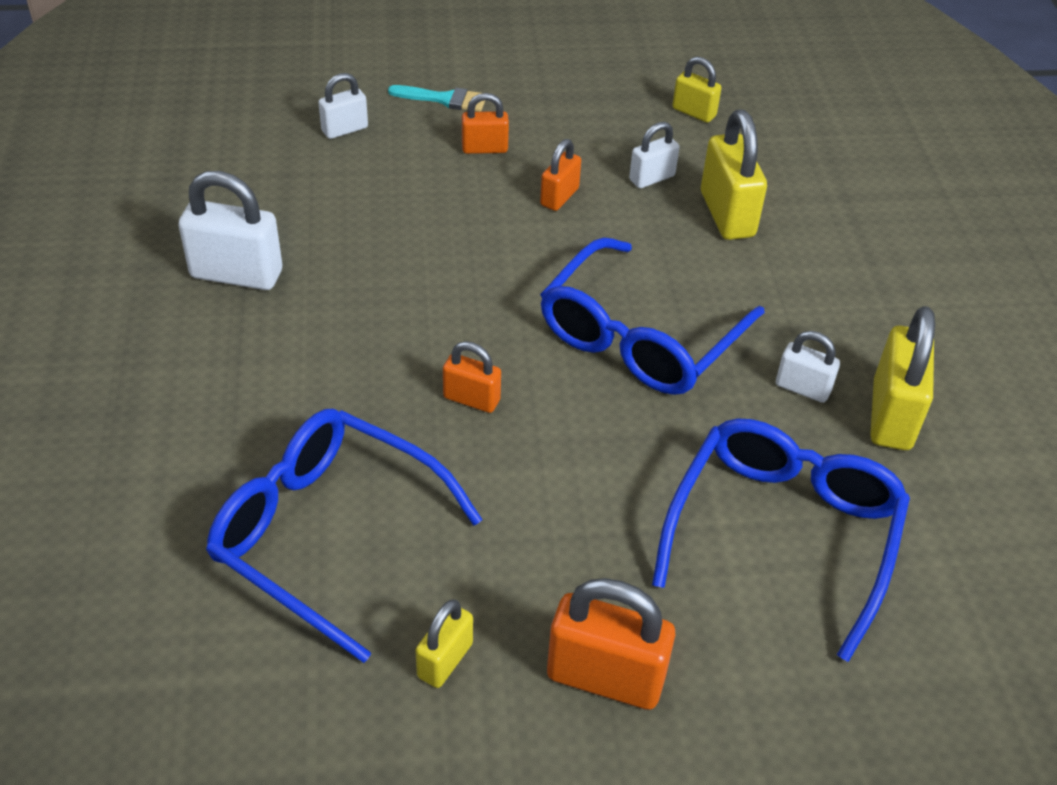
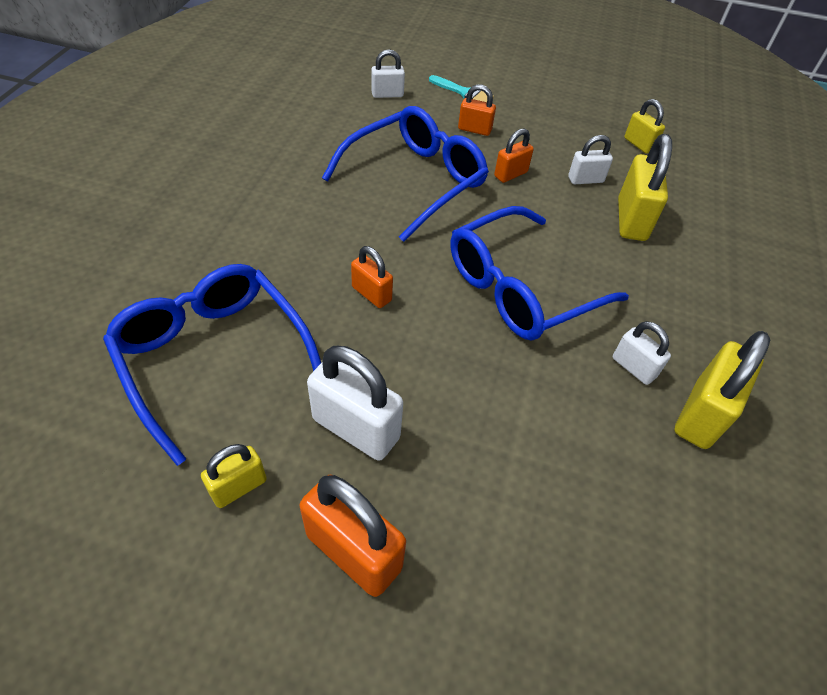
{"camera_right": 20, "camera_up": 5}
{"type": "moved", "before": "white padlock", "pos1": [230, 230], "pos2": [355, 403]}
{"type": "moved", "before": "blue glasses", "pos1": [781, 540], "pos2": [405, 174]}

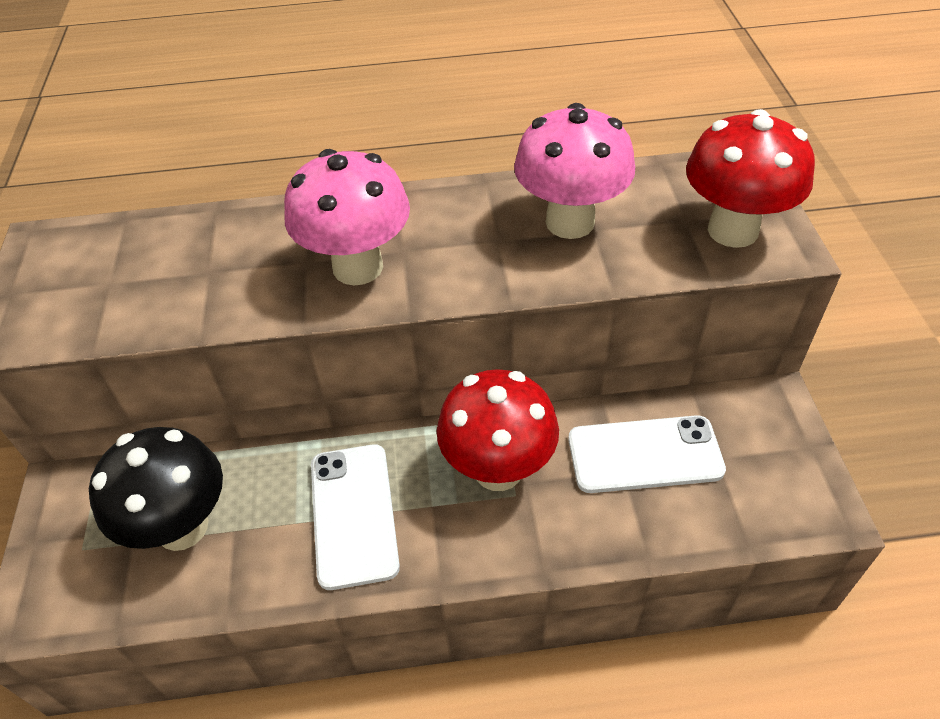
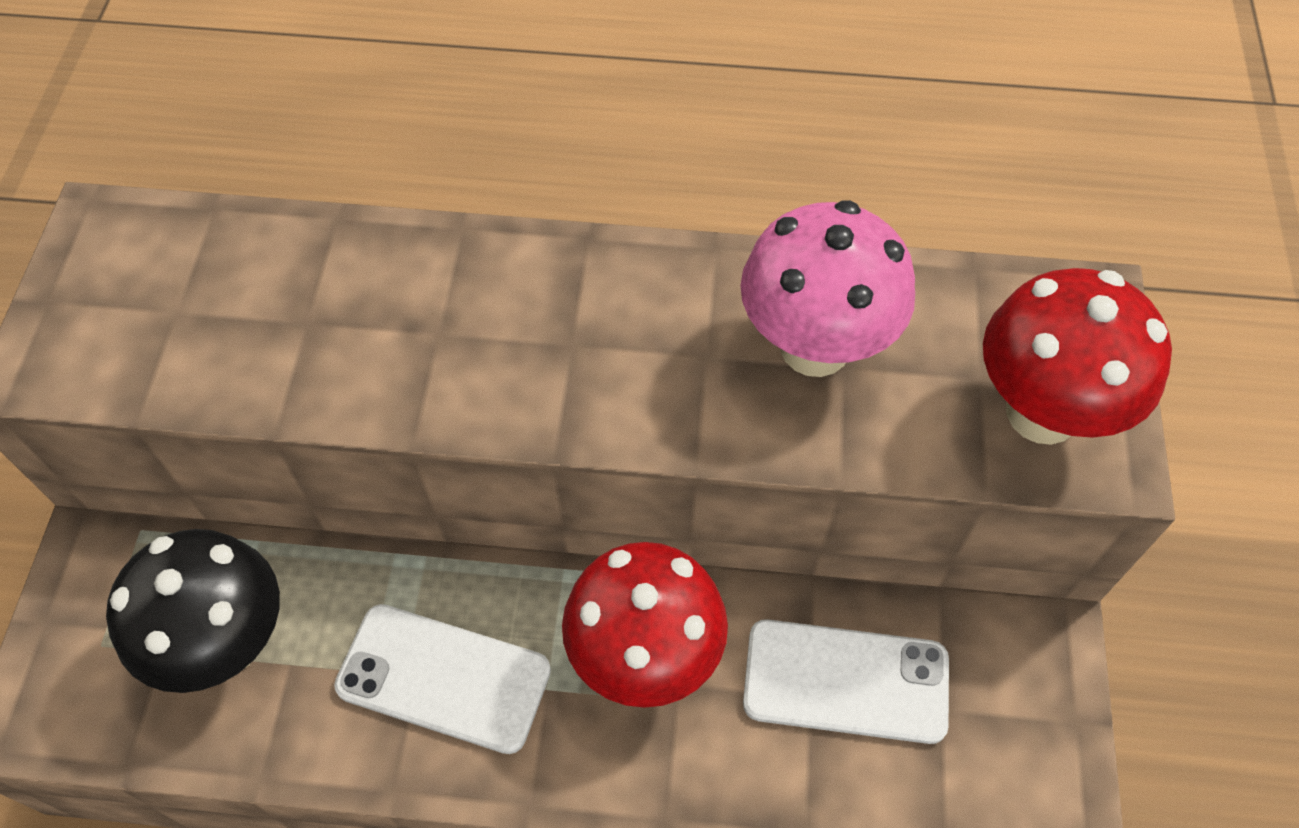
{"camera_right": 10, "camera_up": 10}
{"type": "removed", "before": "pink mushroom", "pos1": [347, 217]}
{"type": "turned", "before": "white phone", "pos1": [355, 517], "pos2": [442, 679], "turn": -75}

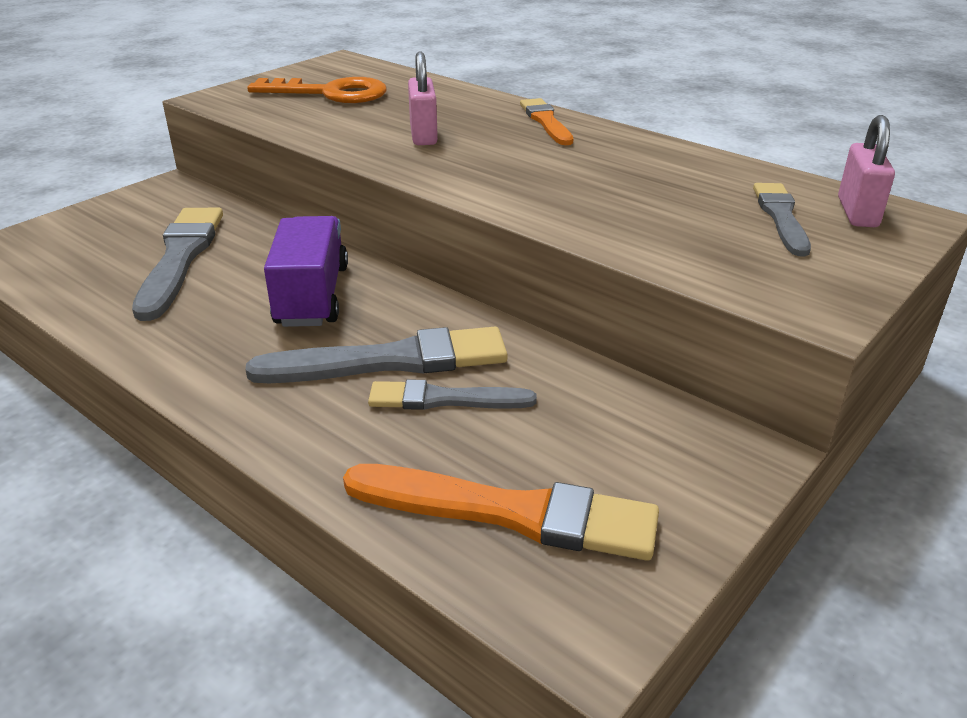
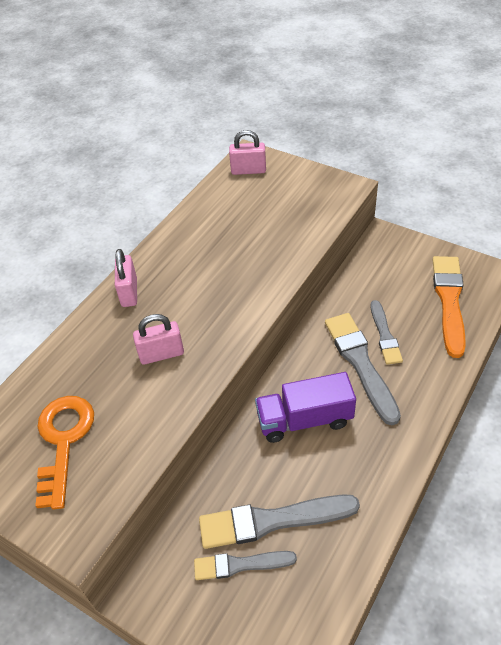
{"camera_right": -95, "camera_up": 15}
{"type": "replaced", "before": "orange brush", "after": "pink padlock", "pos1": [547, 121], "pos2": [126, 278]}
{"type": "moved", "before": "grey brush", "pos1": [782, 219], "pos2": [245, 565]}

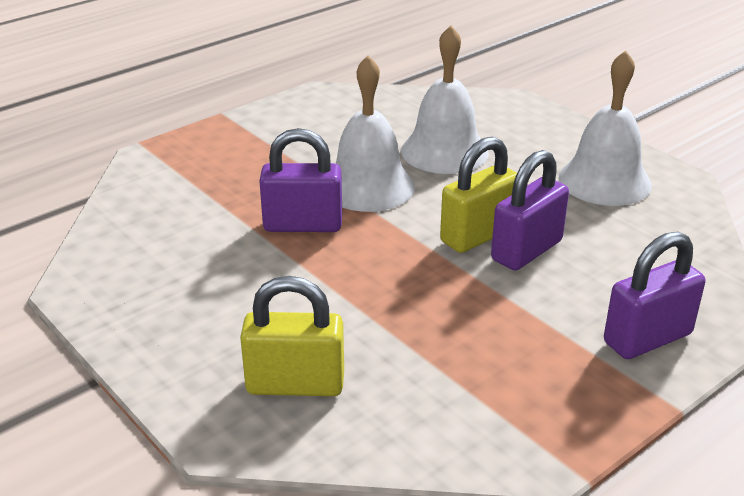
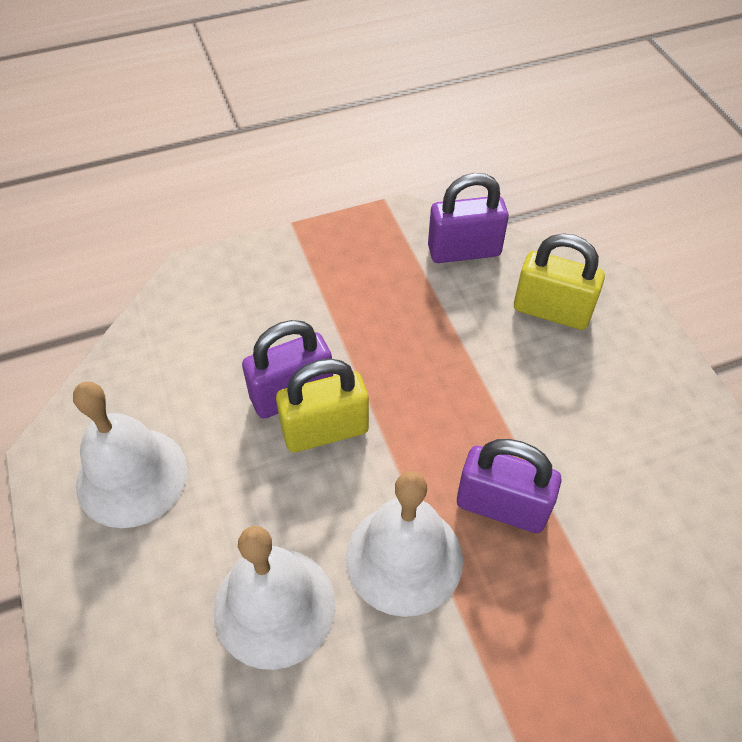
{"camera_right": -160, "camera_up": 20}
{"type": "moved", "before": "purple padlock", "pos1": [654, 295], "pos2": [468, 218]}

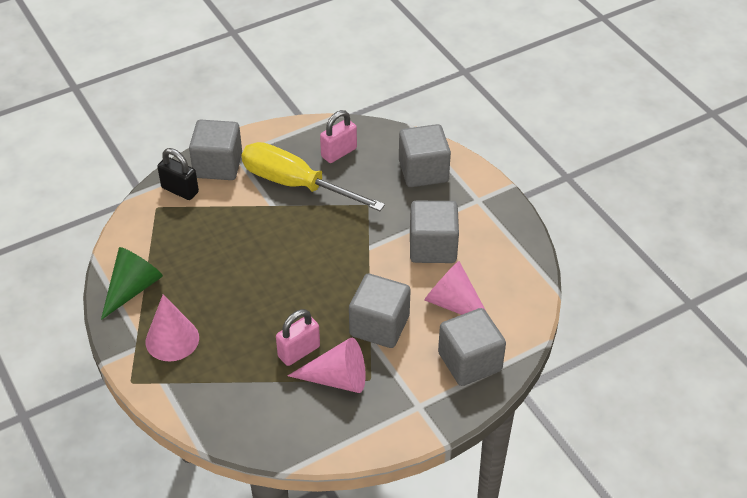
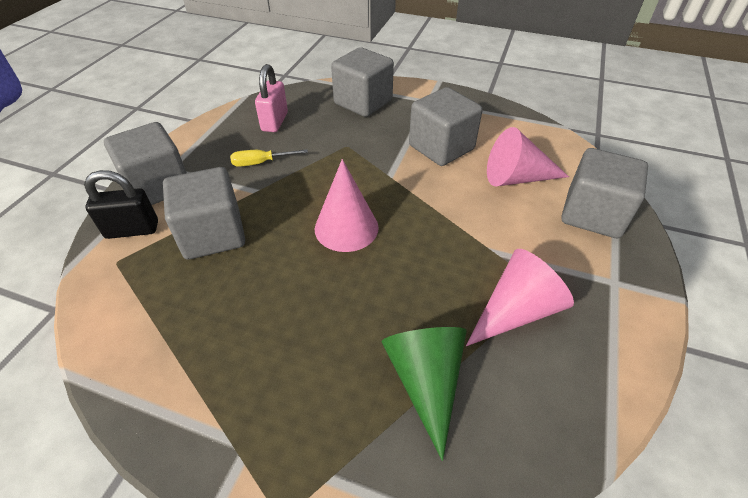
{"camera_right": -40, "camera_up": 0}
{"type": "moved", "before": "green cone", "pos1": [132, 283], "pos2": [424, 394]}
{"type": "moved", "before": "pink cone", "pos1": [172, 327], "pos2": [347, 205]}
{"type": "resized", "before": "yellow screwdriver", "pos1": [313, 176], "pos2": [269, 158], "scale": 0.41}
{"type": "removed", "before": "pink padlock", "pos1": [298, 337]}
{"type": "moved", "before": "grey cube", "pos1": [380, 311], "pos2": [204, 213]}

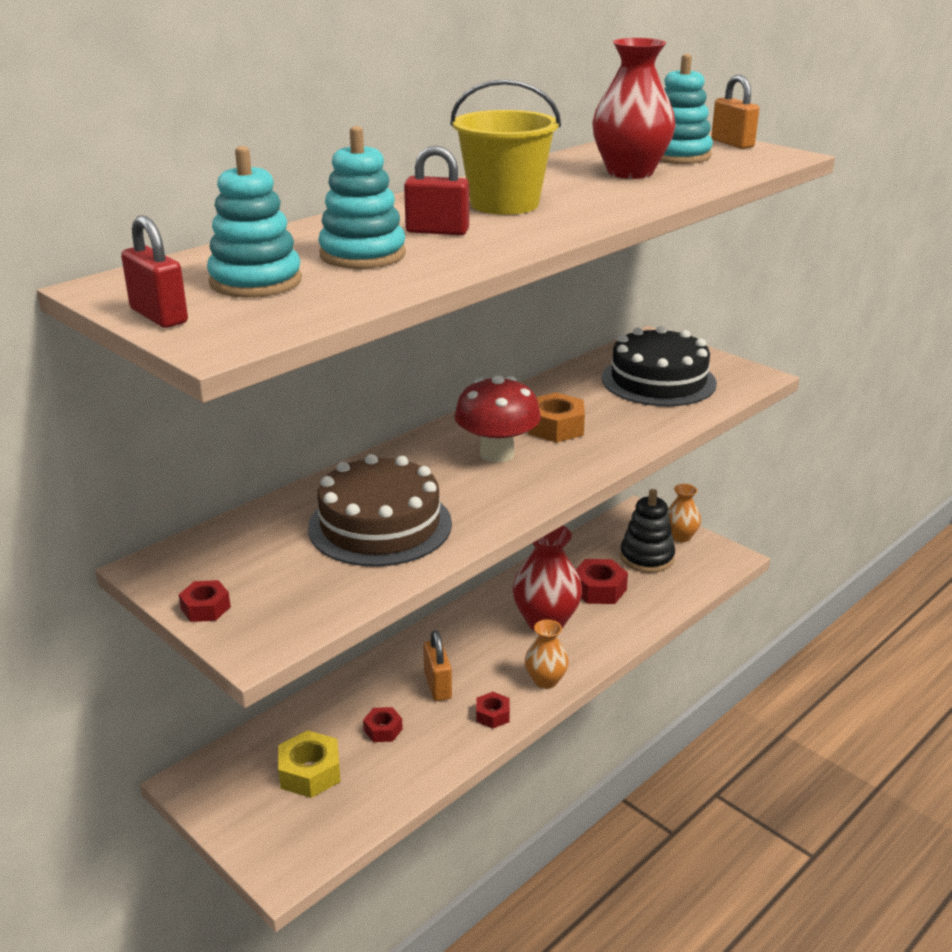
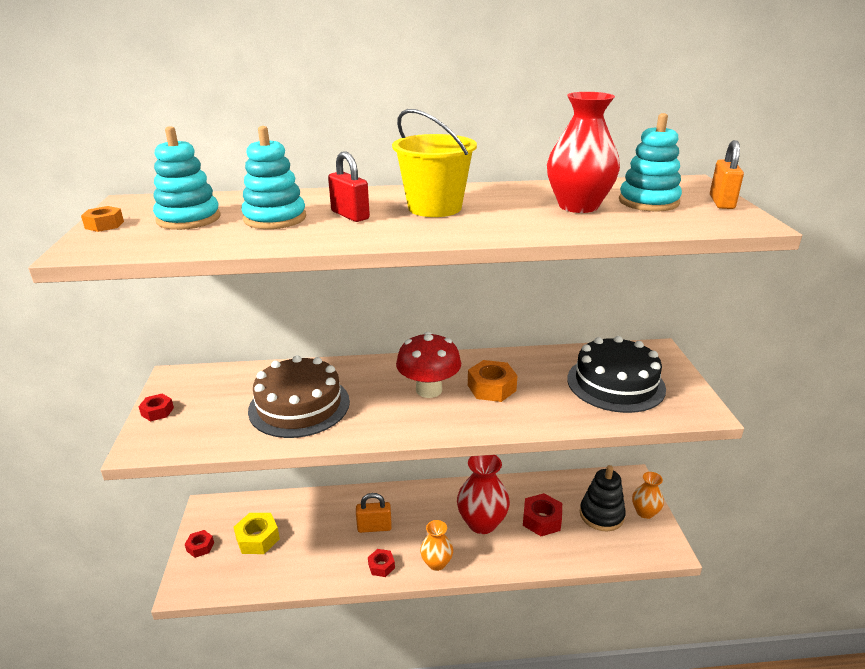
{"camera_right": 40, "camera_up": 0}
{"type": "replaced", "before": "red padlock", "after": "orange nut", "pos1": [154, 271], "pos2": [102, 219]}
{"type": "moved", "before": "red nut", "pos1": [383, 724], "pos2": [199, 544]}
{"type": "turned", "before": "orange padlock", "pos1": [437, 665], "pos2": [374, 513], "turn": 60}

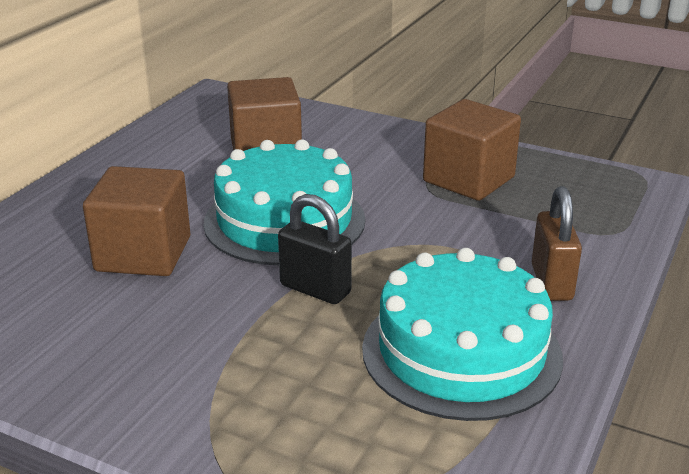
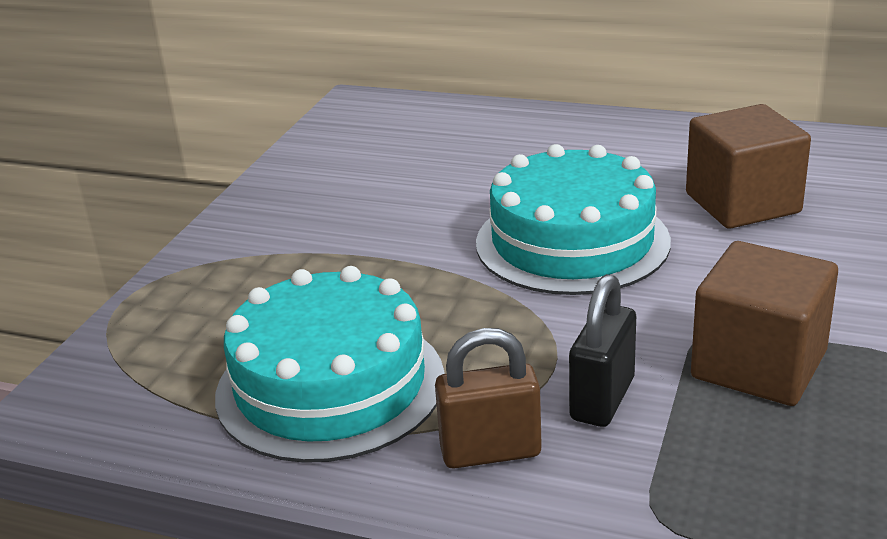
{"camera_right": 85, "camera_up": 0}
{"type": "removed", "before": "brown cube", "pos1": [136, 221]}
{"type": "moved", "before": "black padlock", "pos1": [315, 249], "pos2": [602, 350]}

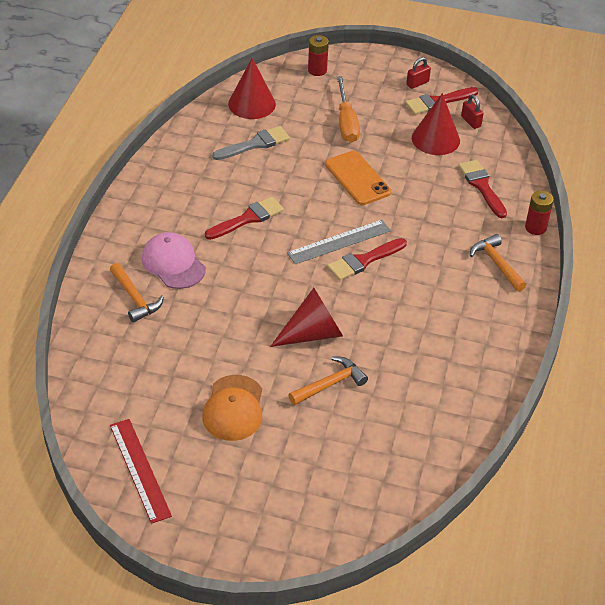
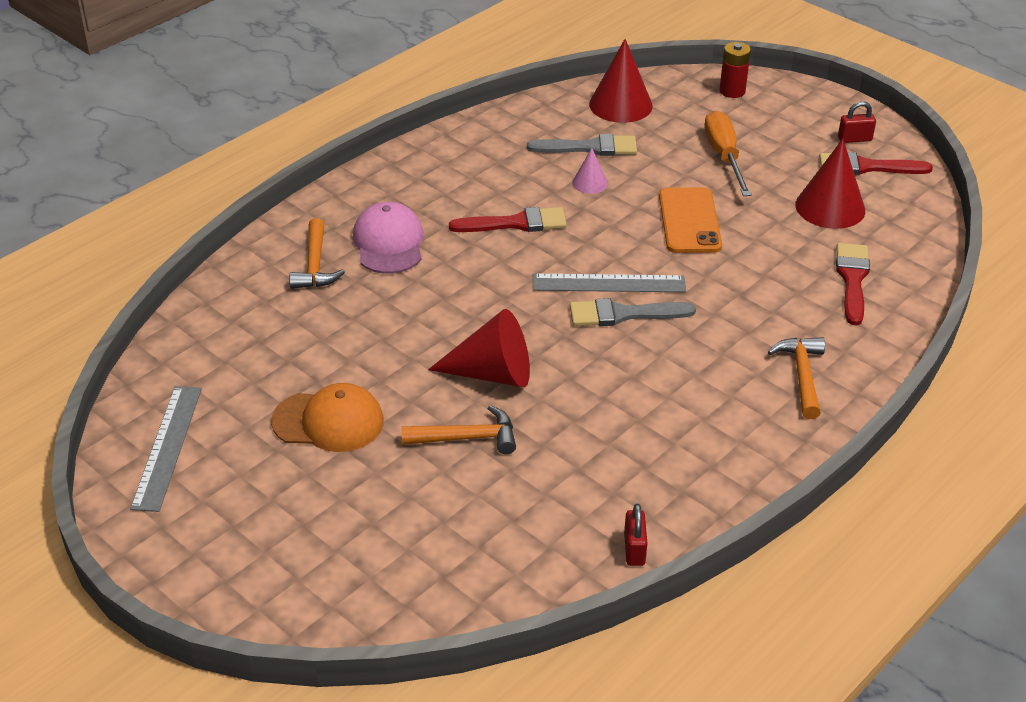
{"camera_right": 30, "camera_up": -5}
{"type": "recoloured", "before": "red ruler", "after": "grey ruler", "pos1": [141, 471], "pos2": [166, 449]}
{"type": "turned", "before": "orange cap", "pos1": [232, 408], "pos2": [327, 417], "turn": -120}
{"type": "recoloured", "before": "red brush", "after": "grey brush", "pos1": [367, 259], "pos2": [633, 312]}
{"type": "turned", "before": "orange screwdriver", "pos1": [348, 109], "pos2": [728, 153], "turn": 150}
{"type": "moved", "before": "red padlock", "pos1": [472, 112], "pos2": [635, 535]}
{"type": "removed", "before": "red battery", "pos1": [539, 213]}
{"type": "added", "after": "pink cone", "pos2": [590, 171]}

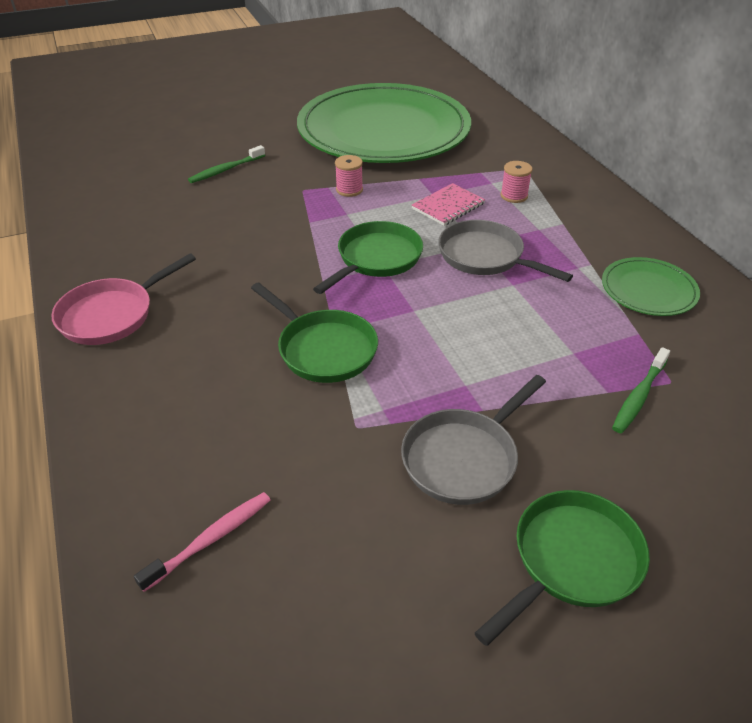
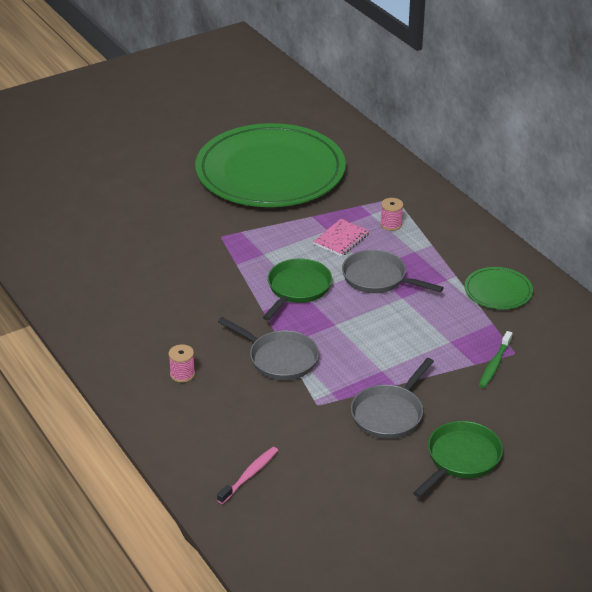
{"camera_right": -10, "camera_up": -5}
{"type": "removed", "before": "pink pan", "pos1": [123, 299]}
{"type": "removed", "before": "green toothbrush", "pos1": [226, 164]}
{"type": "recoloured", "before": "green pan", "after": "grey pan", "pos1": [314, 333], "pos2": [268, 348]}
{"type": "moved", "before": "pink spool", "pos1": [349, 176], "pos2": [182, 363]}

